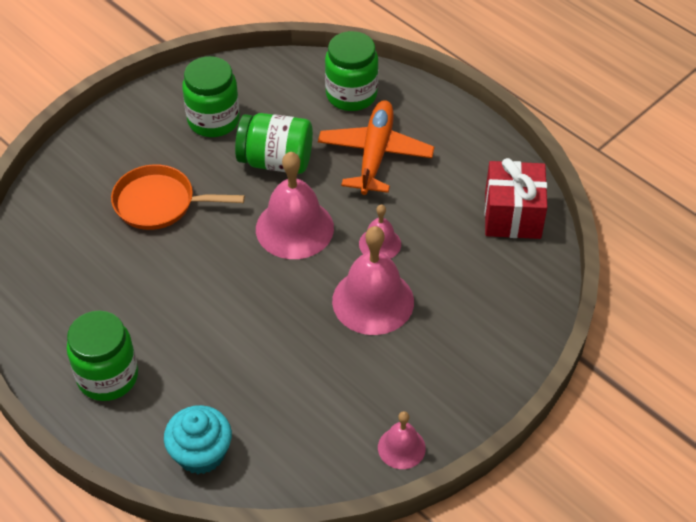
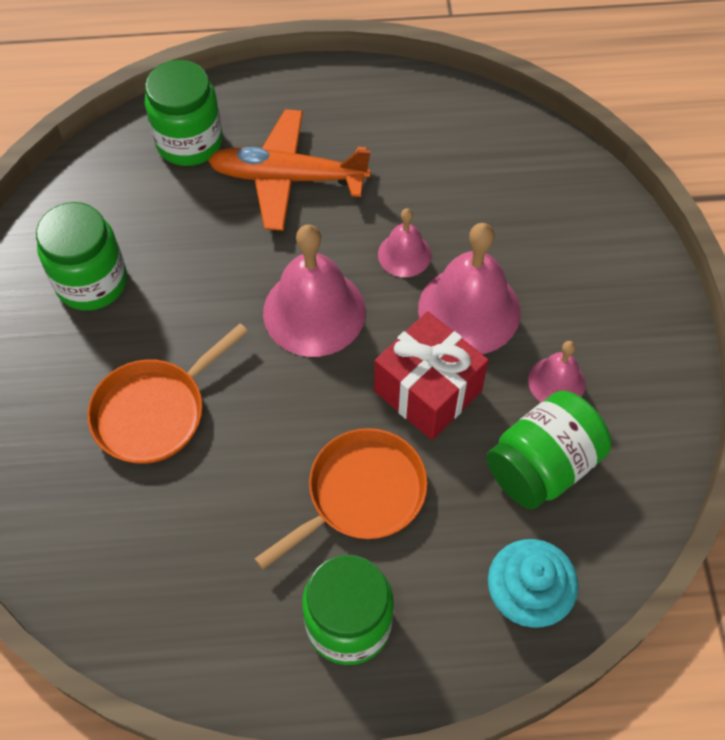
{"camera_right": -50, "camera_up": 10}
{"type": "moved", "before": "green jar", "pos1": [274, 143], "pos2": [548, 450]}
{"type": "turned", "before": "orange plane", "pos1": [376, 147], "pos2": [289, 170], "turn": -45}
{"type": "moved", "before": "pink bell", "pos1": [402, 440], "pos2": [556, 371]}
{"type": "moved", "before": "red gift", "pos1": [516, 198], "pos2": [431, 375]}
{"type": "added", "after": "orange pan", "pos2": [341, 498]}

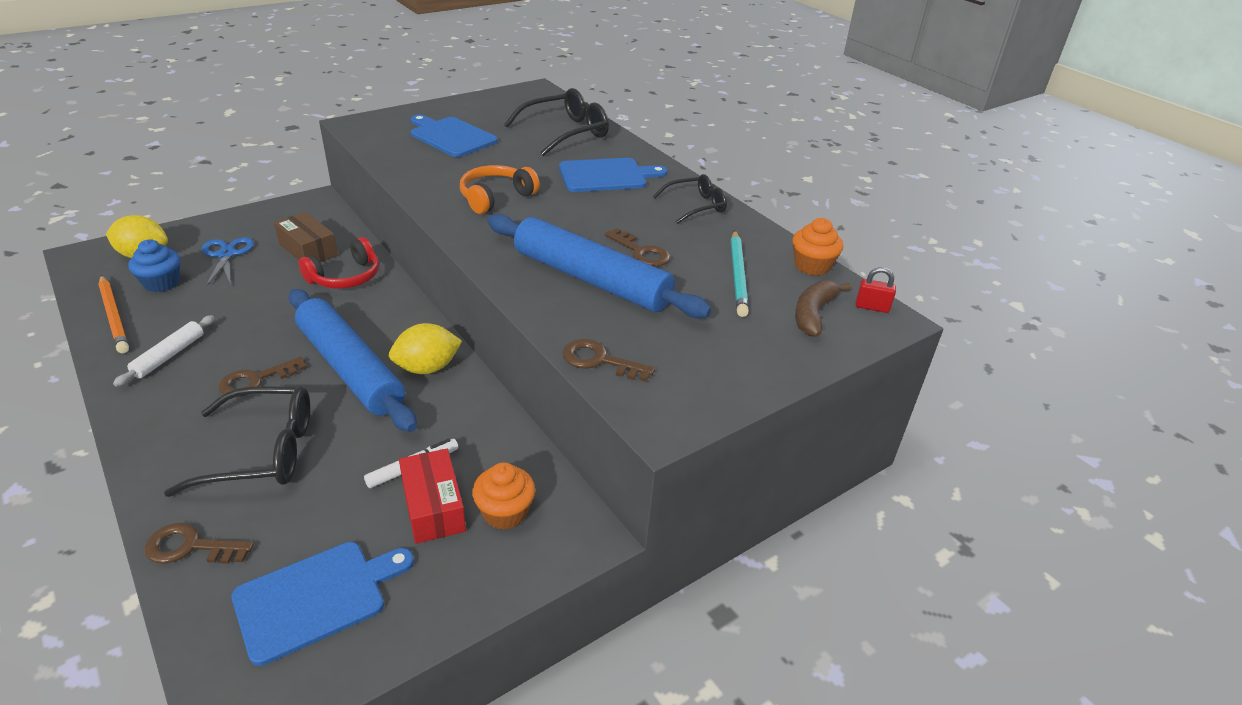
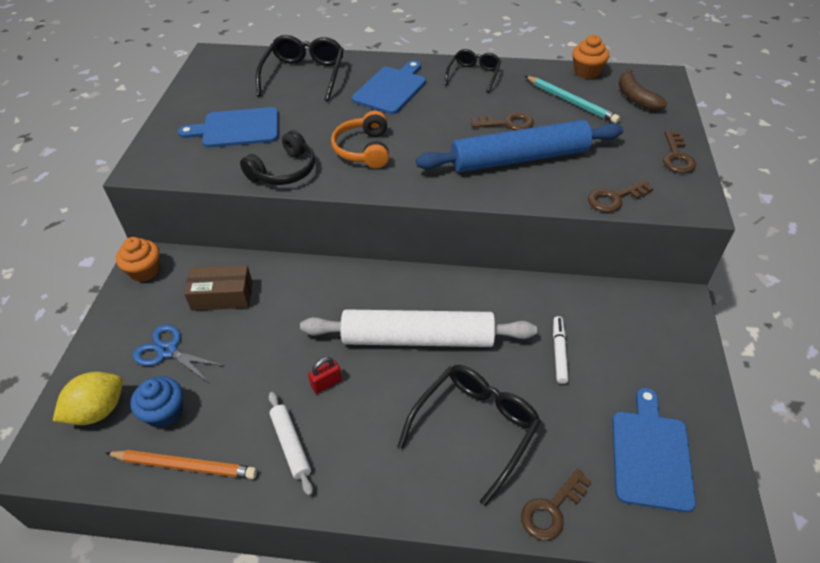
{"camera_right": -45, "camera_up": 10}
{"type": "moved", "before": "brown key", "pos1": [262, 376], "pos2": [679, 152]}
{"type": "recoloured", "before": "blue rolling pin", "after": "white rolling pin", "pos1": [353, 360], "pos2": [418, 328]}
{"type": "removed", "before": "red headphones", "pos1": [339, 263]}
{"type": "removed", "before": "yellow lemon", "pos1": [425, 348]}
{"type": "removed", "before": "red box", "pos1": [432, 496]}
{"type": "moved", "before": "orange cupcake", "pos1": [503, 495], "pos2": [138, 259]}
{"type": "moved", "before": "red padlock", "pos1": [876, 290], "pos2": [325, 375]}
{"type": "added", "after": "black headphones", "pos2": [277, 157]}

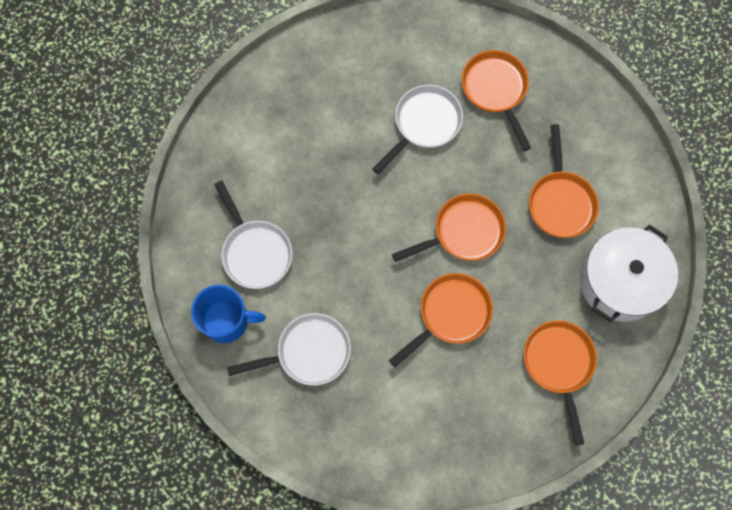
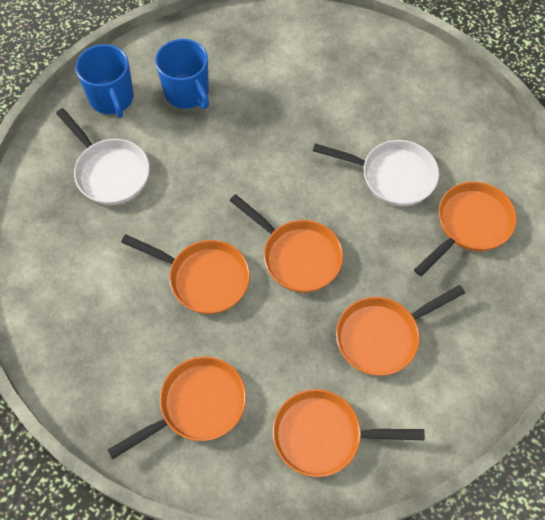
{"camera_right": 65, "camera_up": -10}
{"type": "replaced", "before": "white pan", "after": "blue mug", "pos1": [253, 235], "pos2": [182, 74]}
{"type": "replaced", "before": "white pot", "after": "orange pan", "pos1": [629, 273], "pos2": [349, 433]}

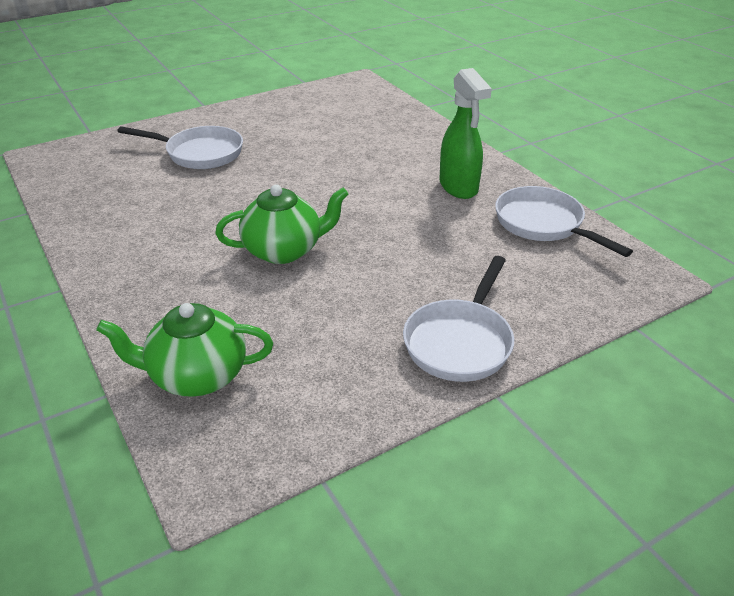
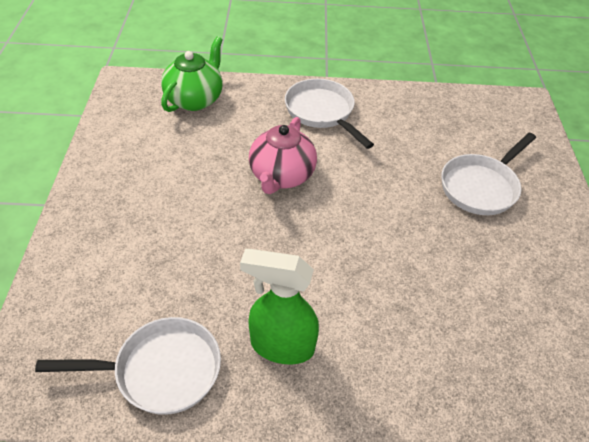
{"camera_right": 120, "camera_up": 10}
{"type": "recoloured", "before": "green teapot", "after": "pink teapot", "pos1": [281, 224], "pos2": [283, 155]}
{"type": "moved", "before": "white pan", "pos1": [458, 319], "pos2": [329, 114]}

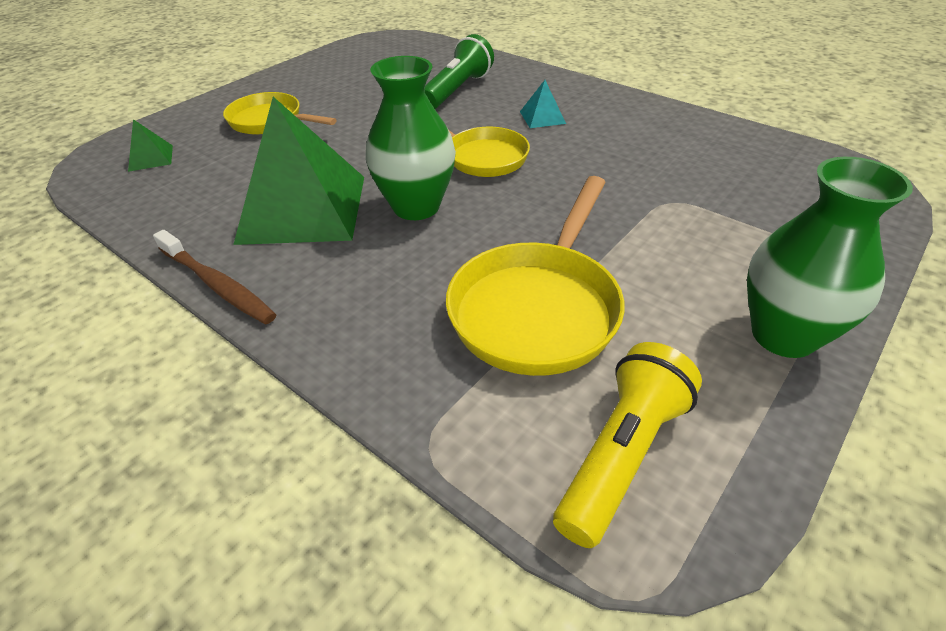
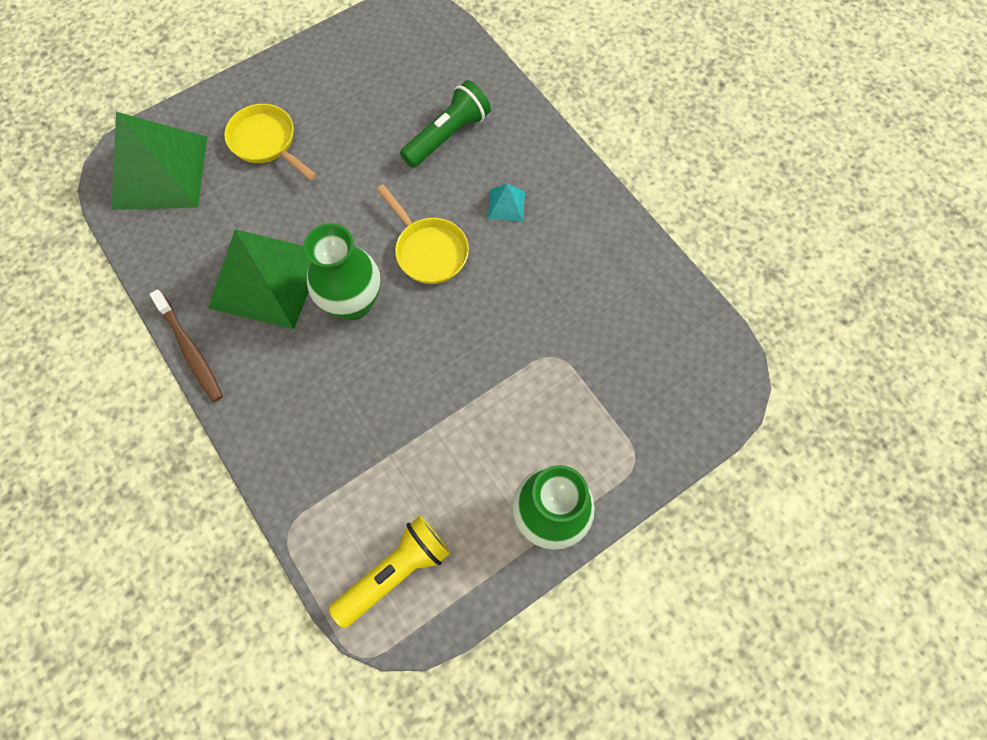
{"camera_right": 15, "camera_up": 25}
{"type": "resized", "before": "green pyramid", "pos1": [150, 145], "pos2": [159, 161], "scale": 2.46}
{"type": "removed", "before": "yellow pan", "pos1": [535, 276]}

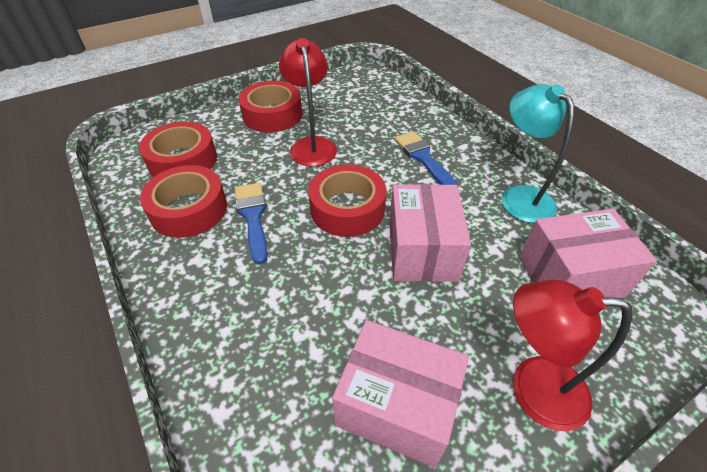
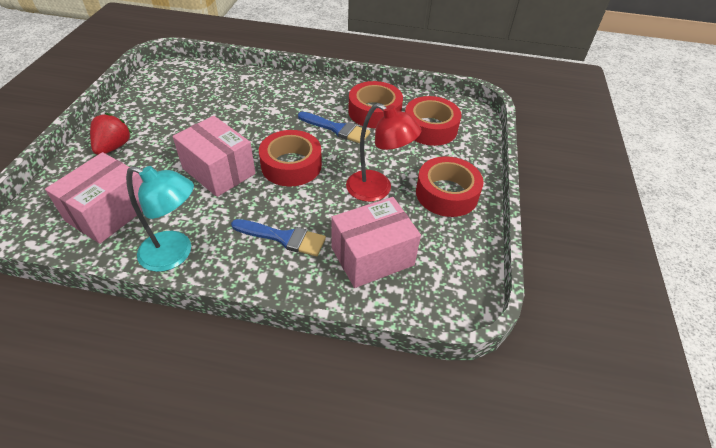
{"camera_right": 130, "camera_up": 0}
{"type": "moved", "before": "pink box", "pos1": [400, 394], "pos2": [376, 242]}
{"type": "replaced", "before": "red lamp", "after": "red strawberry", "pos1": [573, 355], "pos2": [111, 134]}

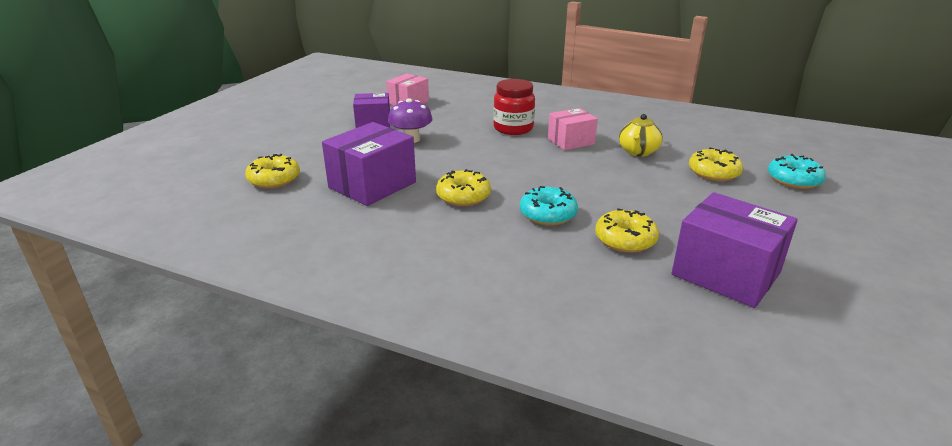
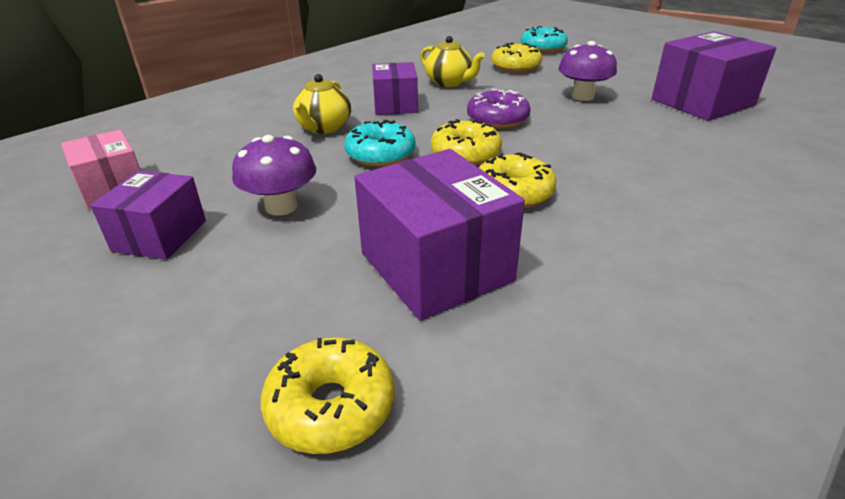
{"camera_right": -70, "camera_up": 5}
{"type": "replaced", "before": "red jar", "after": "yellow teapot", "pos1": [514, 107], "pos2": [322, 104]}
{"type": "moved", "before": "turquoise donut", "pos1": [549, 206], "pos2": [380, 143]}
{"type": "recoloured", "before": "pink box", "after": "purple box", "pos1": [573, 129], "pos2": [395, 88]}
{"type": "moved", "before": "yellow donut", "pos1": [627, 230], "pos2": [466, 142]}
{"type": "added", "after": "purple donut", "pos2": [498, 109]}
{"type": "added", "after": "purple mushroom", "pos2": [587, 71]}

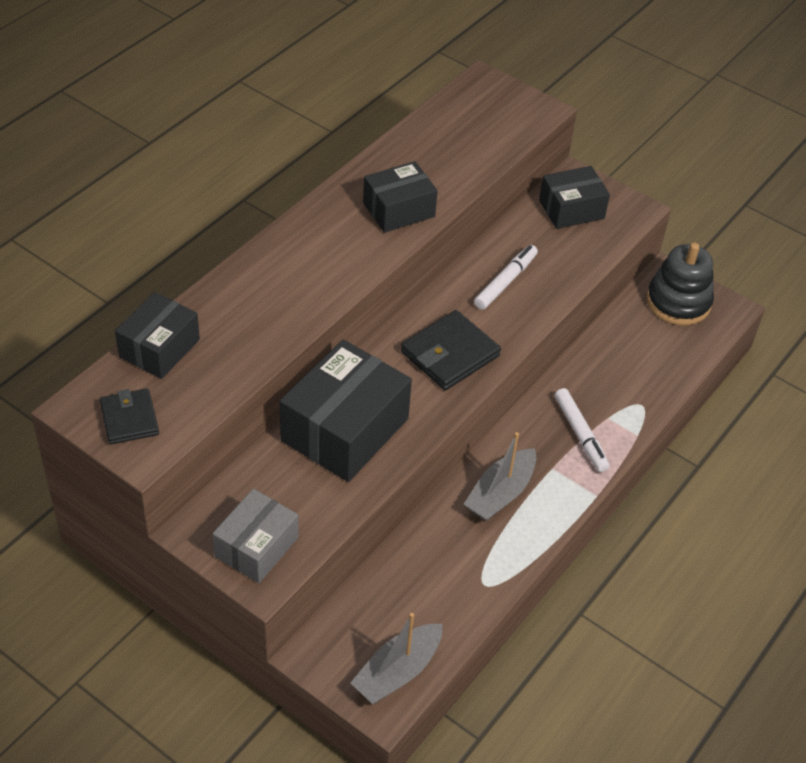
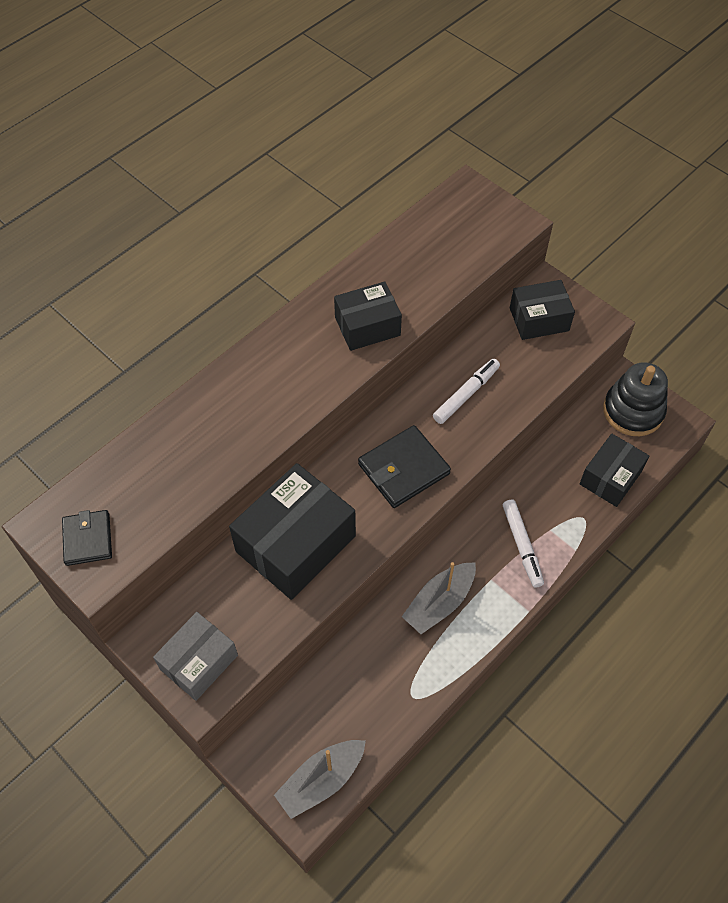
{"camera_right": 10, "camera_up": 10}
{"type": "moved", "before": "black box", "pos1": [157, 335], "pos2": [614, 470]}

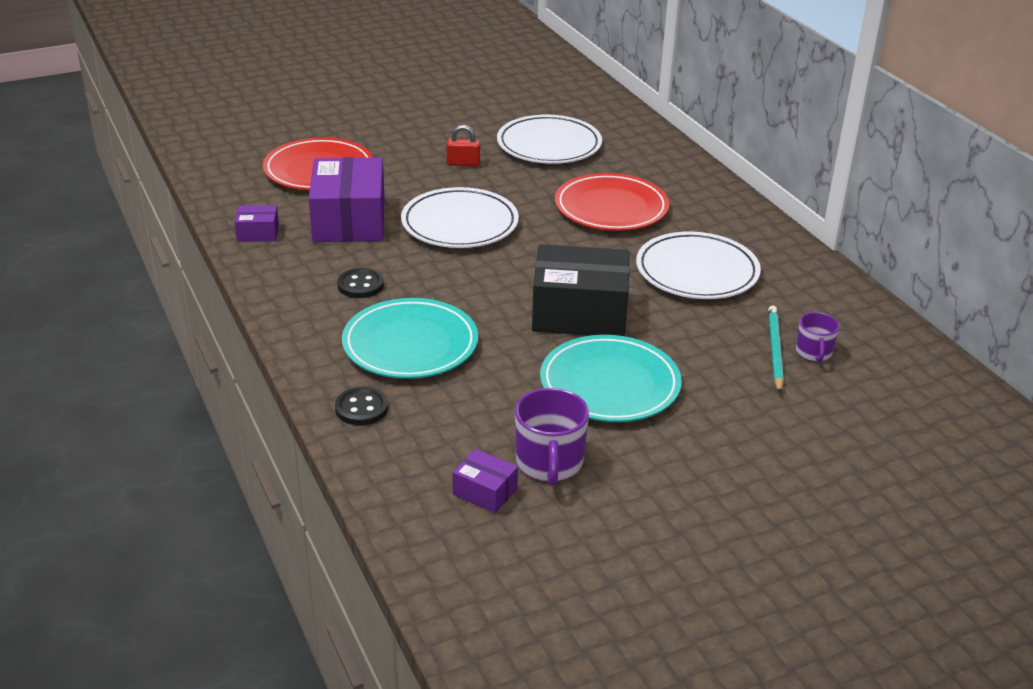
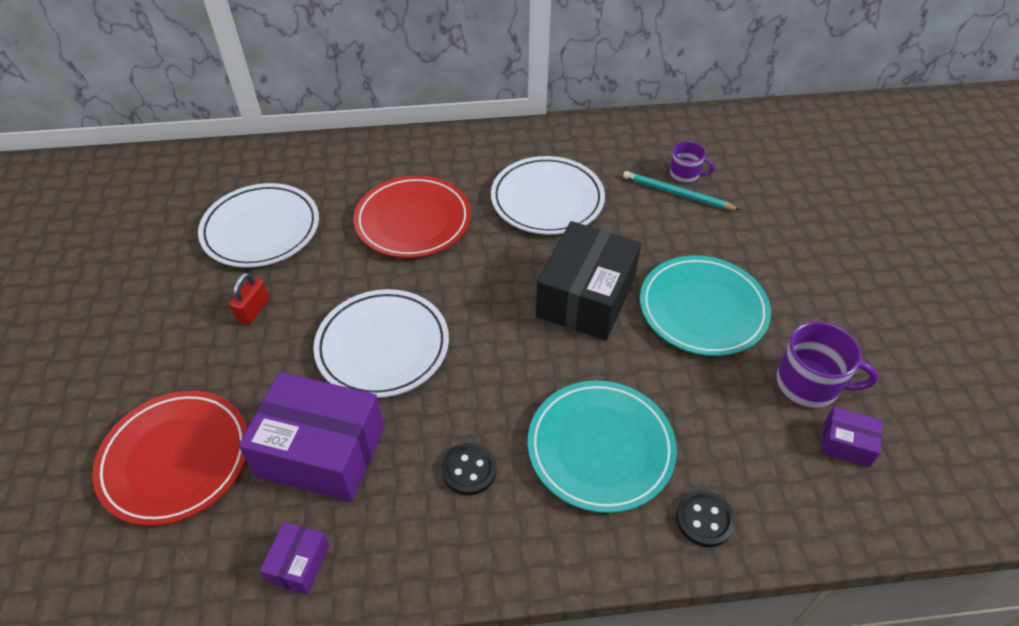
{"camera_right": -70, "camera_up": 15}
{"type": "turned", "before": "purple box", "pos1": [485, 481], "pos2": [852, 437], "turn": 60}

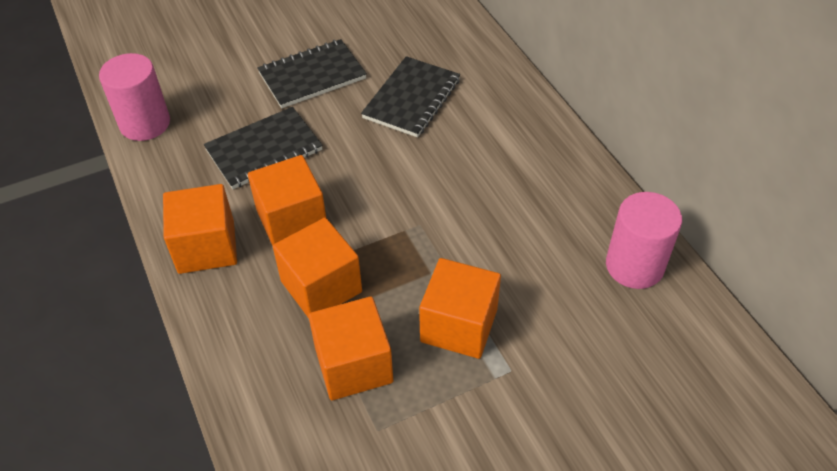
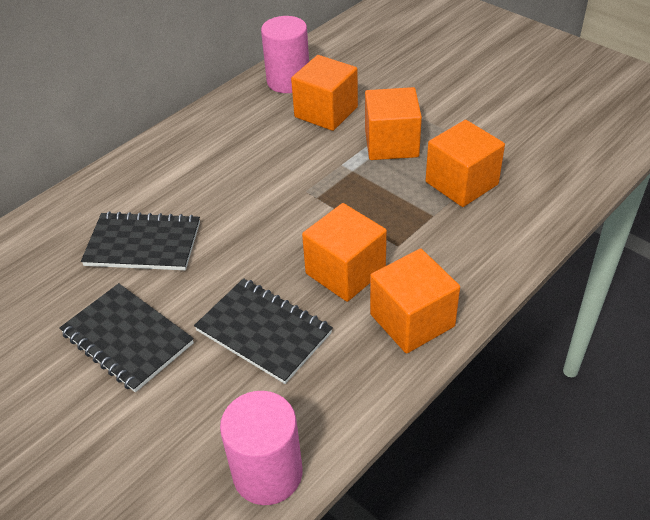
{"camera_right": -110, "camera_up": -5}
{"type": "moved", "before": "orange cube", "pos1": [317, 268], "pos2": [324, 93]}

